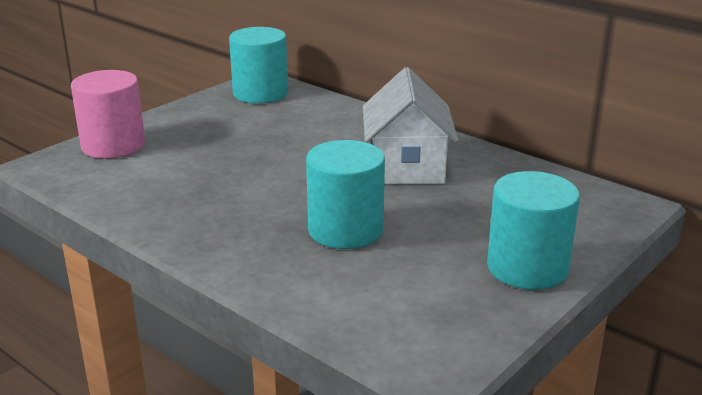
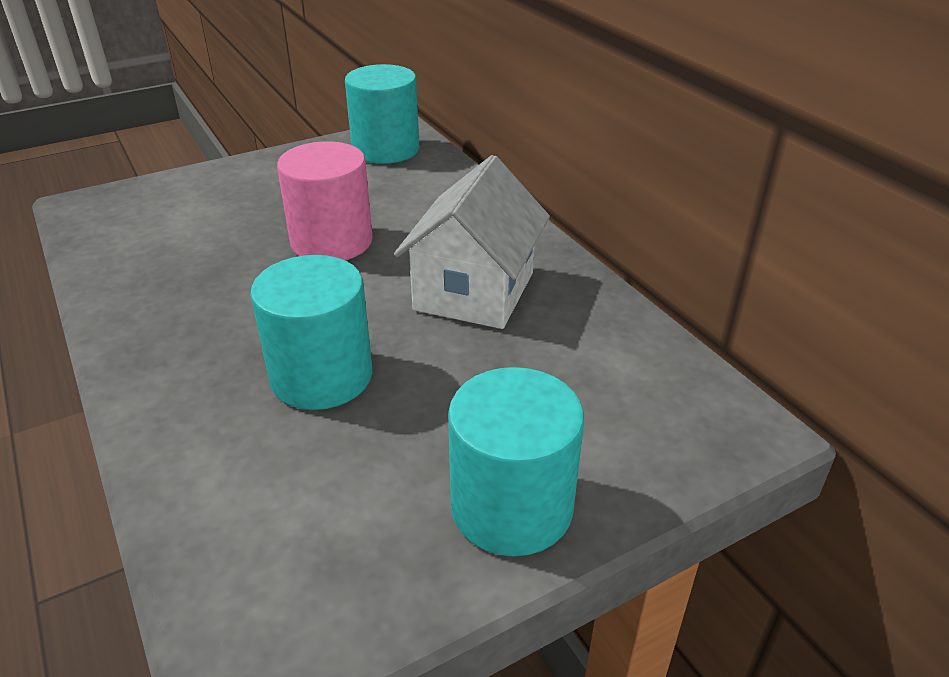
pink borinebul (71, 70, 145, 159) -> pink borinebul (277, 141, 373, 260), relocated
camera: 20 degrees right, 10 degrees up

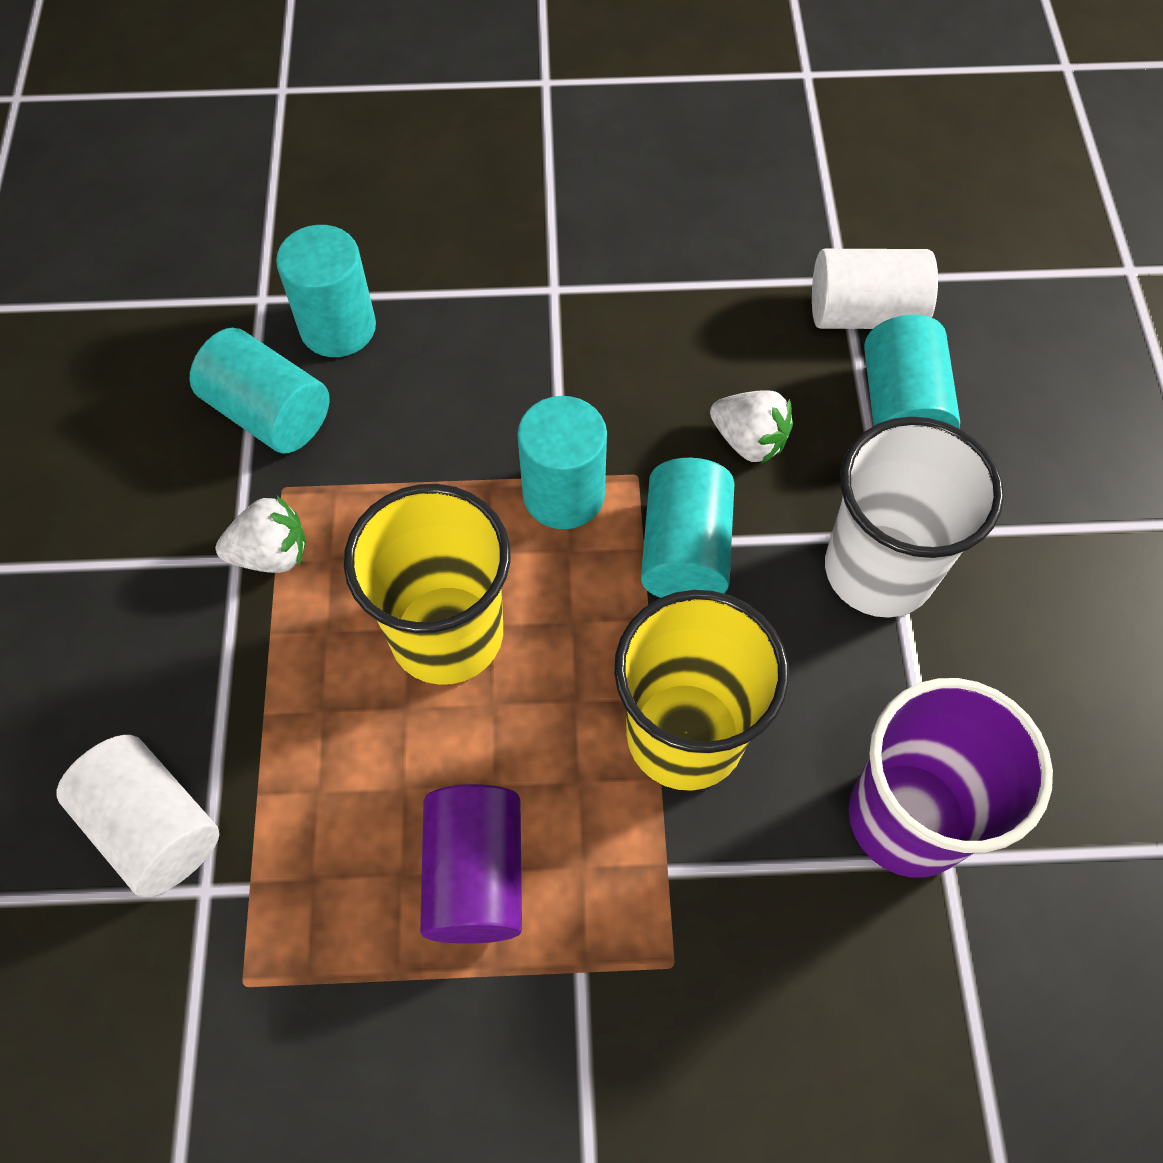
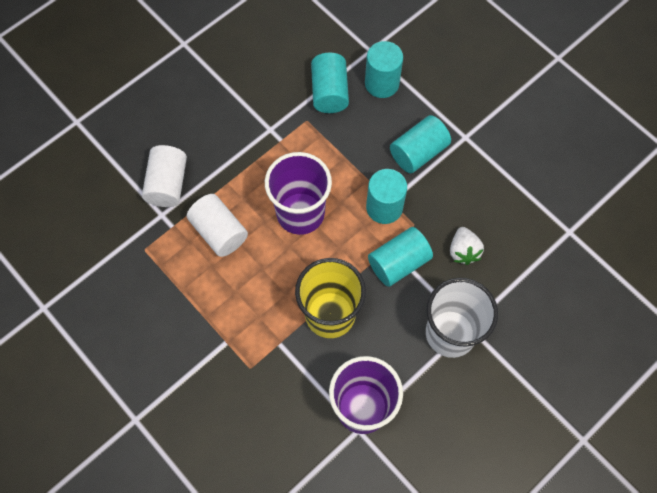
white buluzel (216, 496, 306, 573) -> none
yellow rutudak (344, 484, 510, 685) -> purple rutudak (265, 152, 332, 235)
purple borinebul (420, 784, 522, 944) -> none
white borinebul (812, 249, 938, 329) -> white borinebul (187, 194, 248, 257), relocated
turquoise borinebul (864, 315, 960, 428) -> turquoise borinebul (390, 115, 451, 173), relocated
camera: 50 degrees right, 5 degrees up

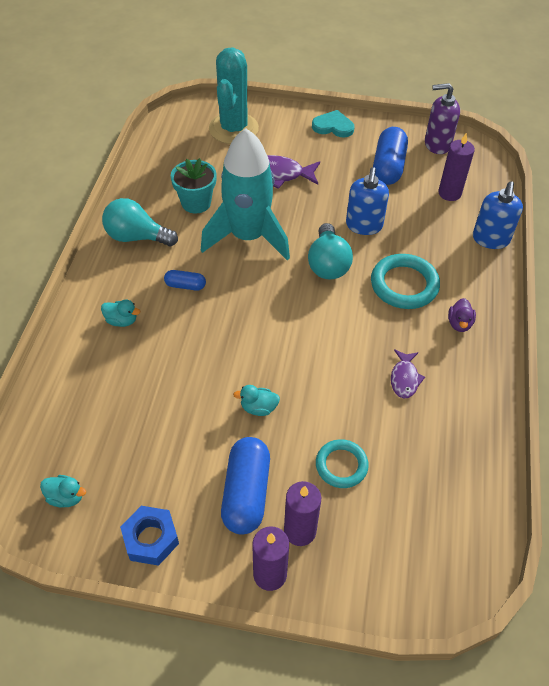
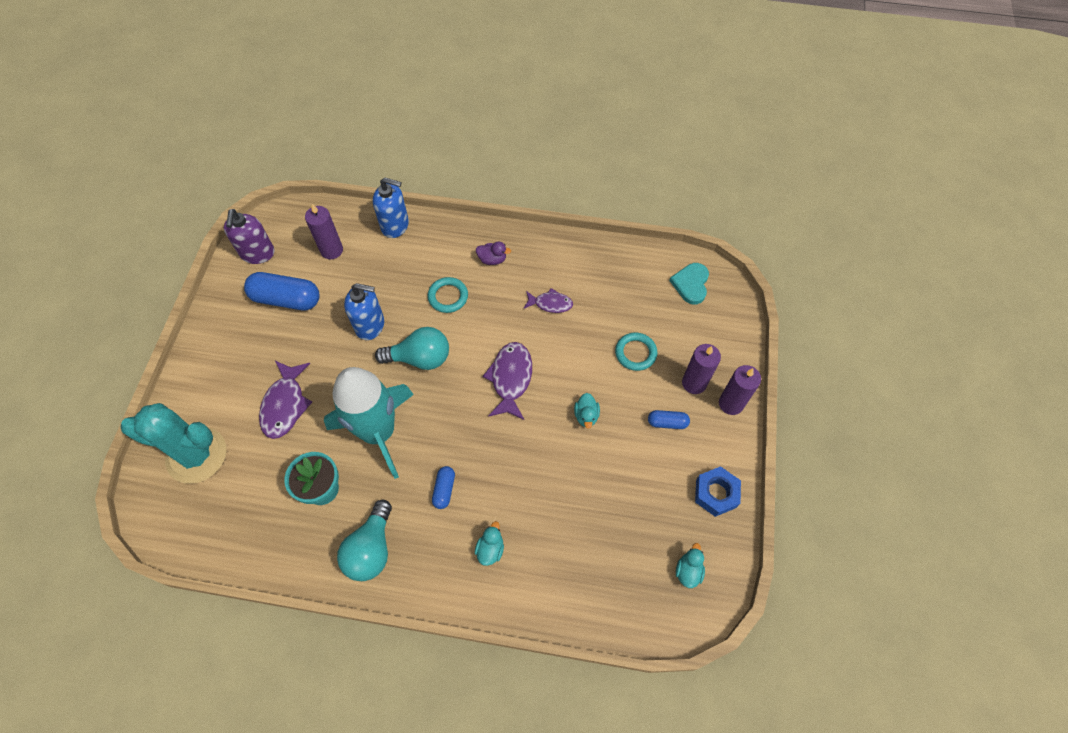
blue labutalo (221, 437, 270, 535) -> blue labutalo (648, 410, 690, 429), x0.51
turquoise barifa (312, 110, 354, 137) -> turquoise barifa (669, 263, 709, 304), relocated
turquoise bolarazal (371, 254, 440, 309) -> turquoise bolarazal (428, 277, 468, 313), x0.65
none -> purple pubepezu (483, 342, 532, 420)
camera: 90 degrees left, 10 degrees up

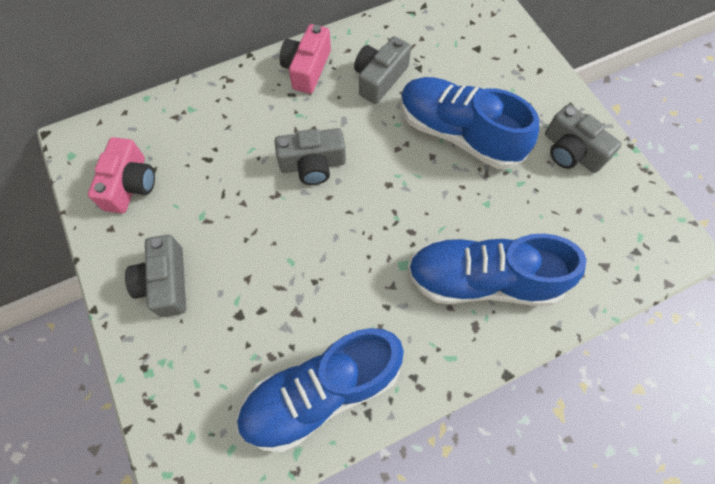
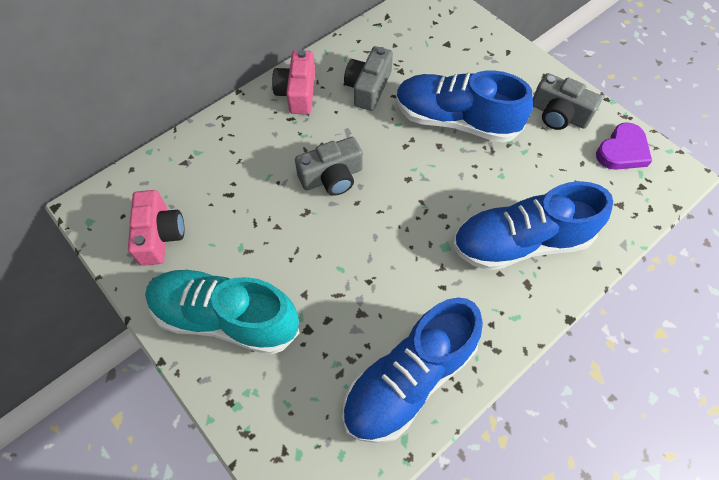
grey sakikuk (125, 235, 186, 317) -> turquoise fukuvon (145, 269, 300, 355)
none -> purple barifa (596, 122, 652, 170)
camera: 15 degrees left, 5 degrees down

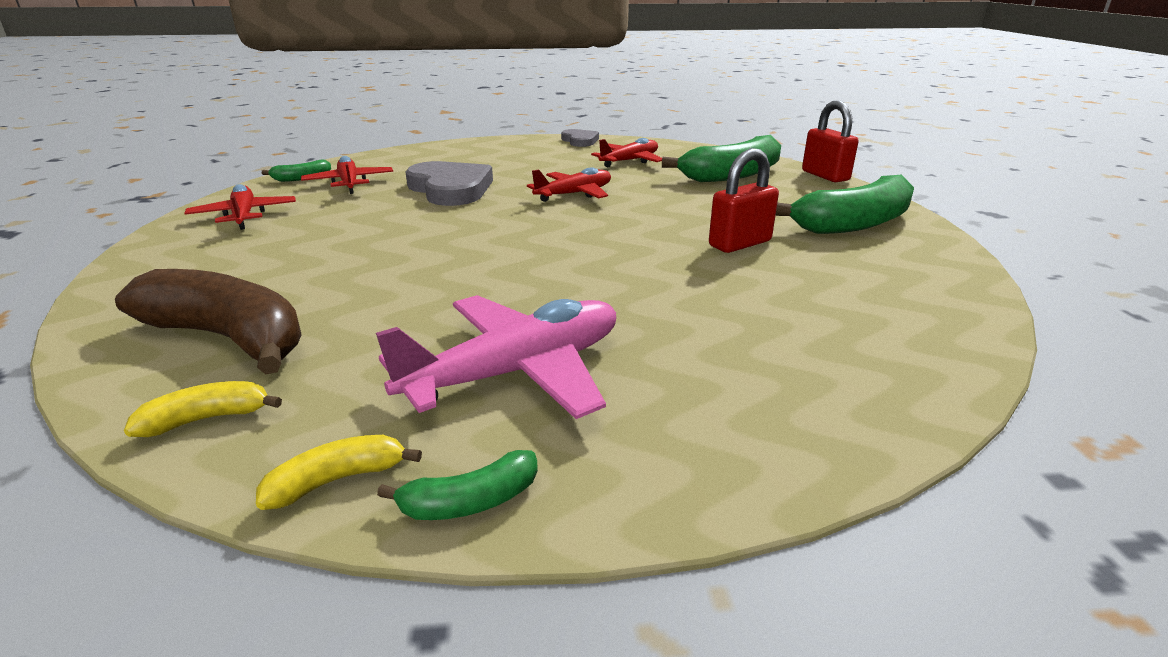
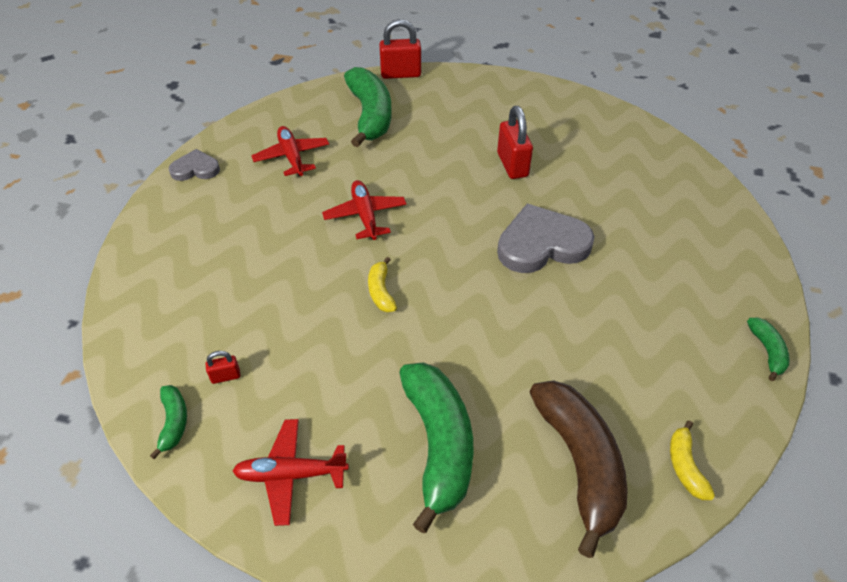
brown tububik (115, 269, 302, 375) -> brown tububik (530, 380, 628, 558), 120 degrees clockwise
yellow tububik (256, 435, 422, 510) -> yellow tububik (368, 257, 397, 312), relocated
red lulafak (301, 156, 393, 194) -> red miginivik (206, 351, 240, 384)
pink lulafak (376, 295, 616, 419) -> none
grey barifa (406, 161, 493, 206) -> grey barifa (497, 204, 595, 273), relocated
green tububik (776, 175, 914, 234) -> green tububik (399, 362, 474, 533), relocated
camera: 70 degrees left, 20 degrees up

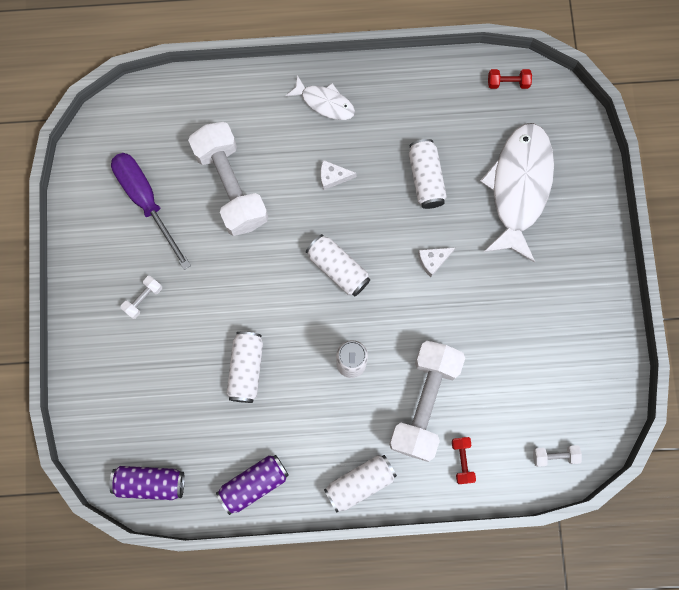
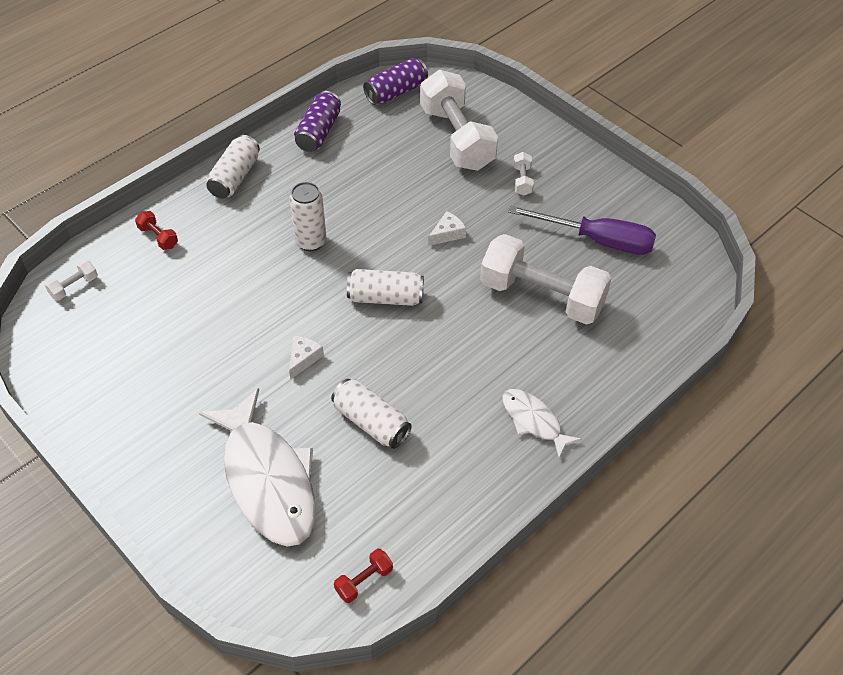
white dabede (226, 332, 263, 403) -> none
white pubepezu (285, 75, 355, 120) -> white pubepezu (503, 389, 582, 458), 60 degrees clockwise
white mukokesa (321, 160, 357, 190) -> white mukokesa (428, 211, 466, 246), relocated
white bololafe (389, 341, 465, 462) -> white bololafe (420, 70, 498, 171), relocated
camera: 140 degrees right, 25 degrees down

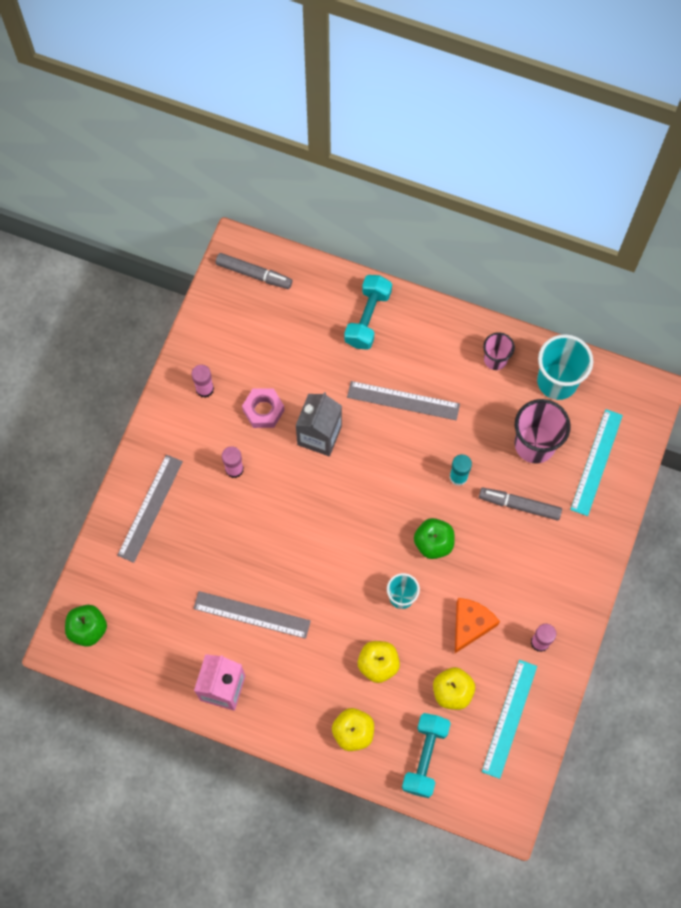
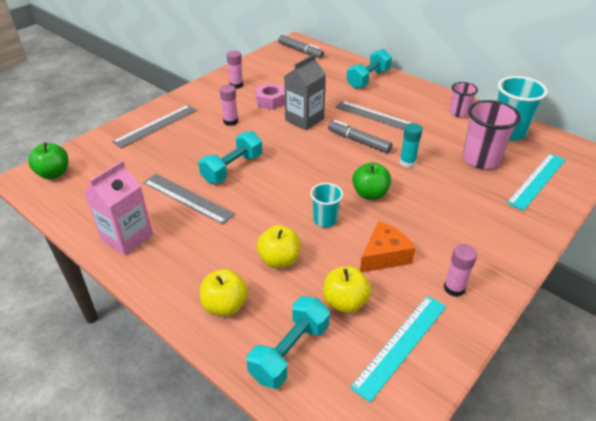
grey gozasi (479, 488, 562, 521) -> grey gozasi (328, 120, 392, 153), relocated
none -> turquoise bololafe (198, 131, 262, 184)
camera: 20 degrees right, 30 degrees down

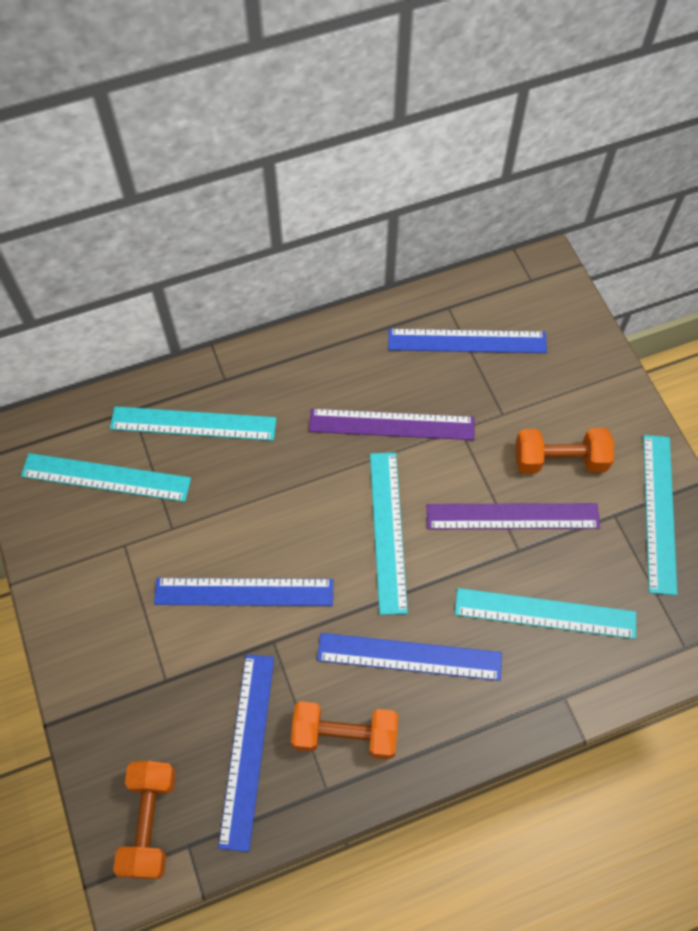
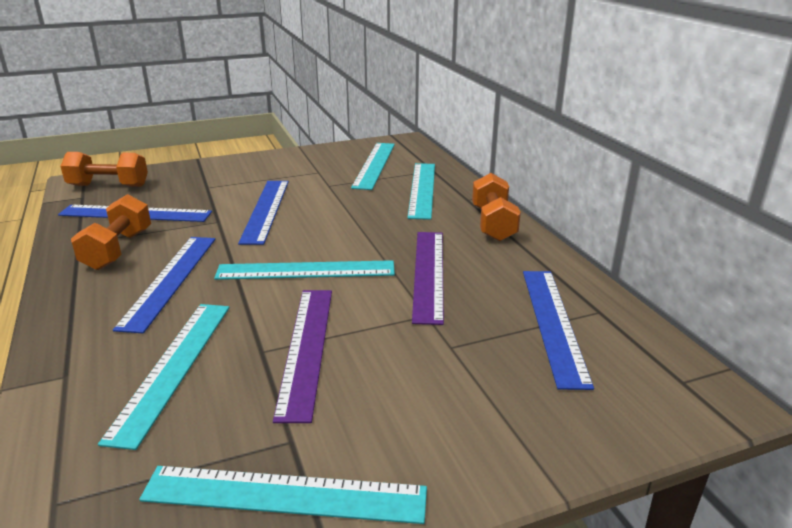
orange bololafe (516, 428, 614, 474) -> orange bololafe (472, 173, 521, 241), relocated
camera: 90 degrees right, 35 degrees down

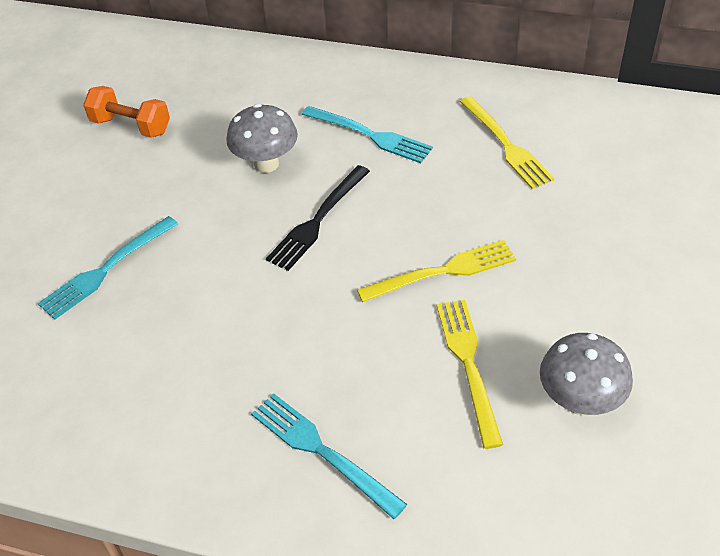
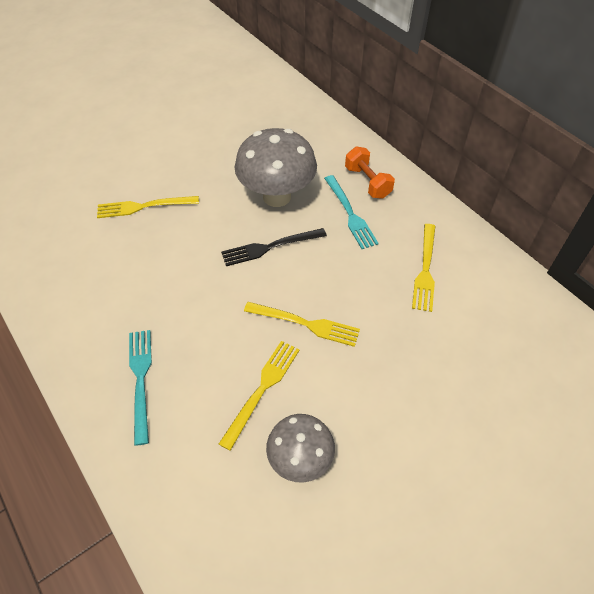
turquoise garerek (38, 216, 178, 320) -> yellow garerek (97, 196, 199, 218)
orange bololafe (83, 86, 170, 138) -> orange bololafe (345, 146, 395, 199), relocated
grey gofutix (226, 104, 298, 173) -> grey gofutix (235, 128, 317, 207), x1.64
camera: 35 degrees right, 5 degrees up

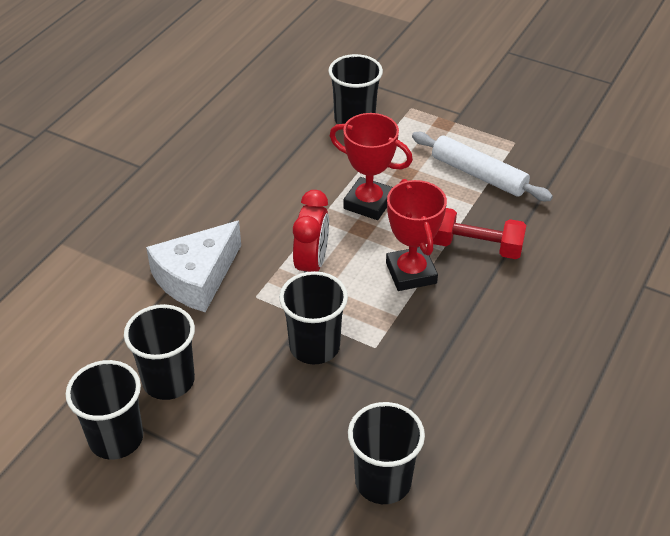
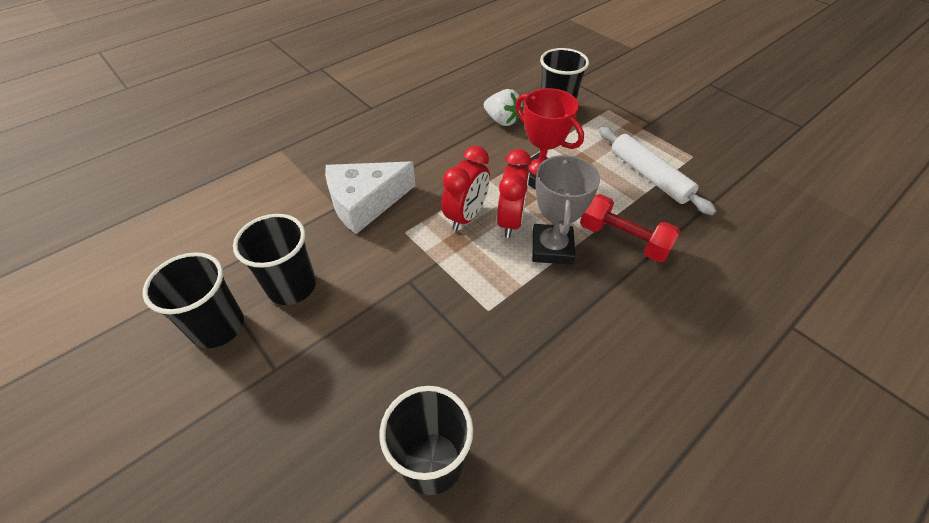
black rutudak (279, 271, 348, 364) -> none
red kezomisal (386, 179, 447, 291) -> grey kezomisal (532, 154, 600, 265)
none -> white buluzel (484, 89, 523, 126)
none -> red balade (497, 149, 531, 238)
camera: 20 degrees right, 5 degrees up

